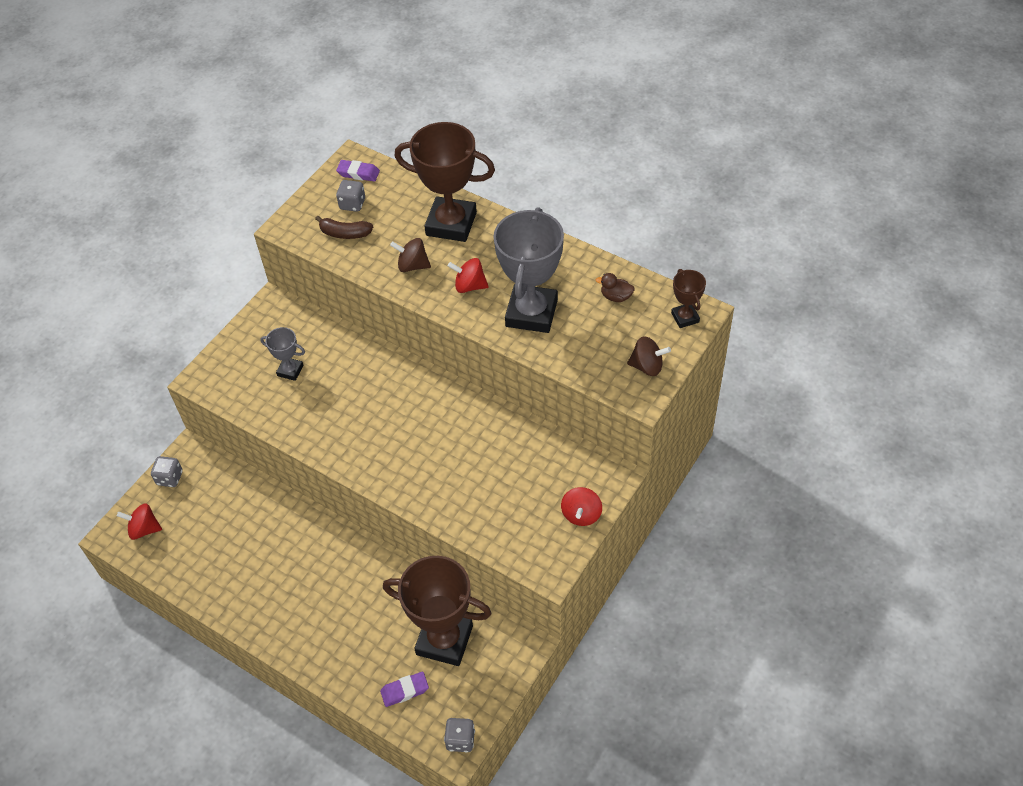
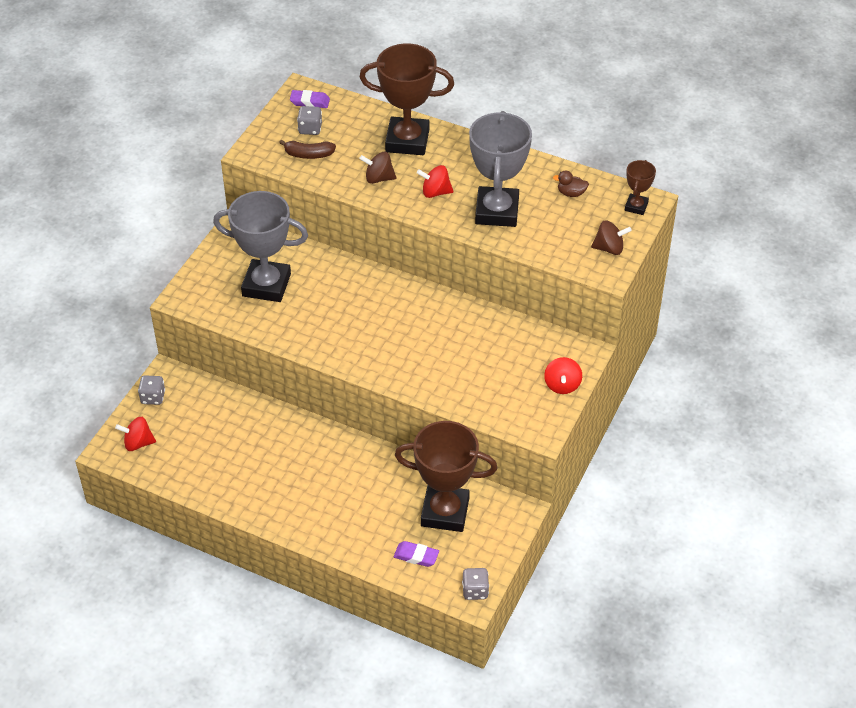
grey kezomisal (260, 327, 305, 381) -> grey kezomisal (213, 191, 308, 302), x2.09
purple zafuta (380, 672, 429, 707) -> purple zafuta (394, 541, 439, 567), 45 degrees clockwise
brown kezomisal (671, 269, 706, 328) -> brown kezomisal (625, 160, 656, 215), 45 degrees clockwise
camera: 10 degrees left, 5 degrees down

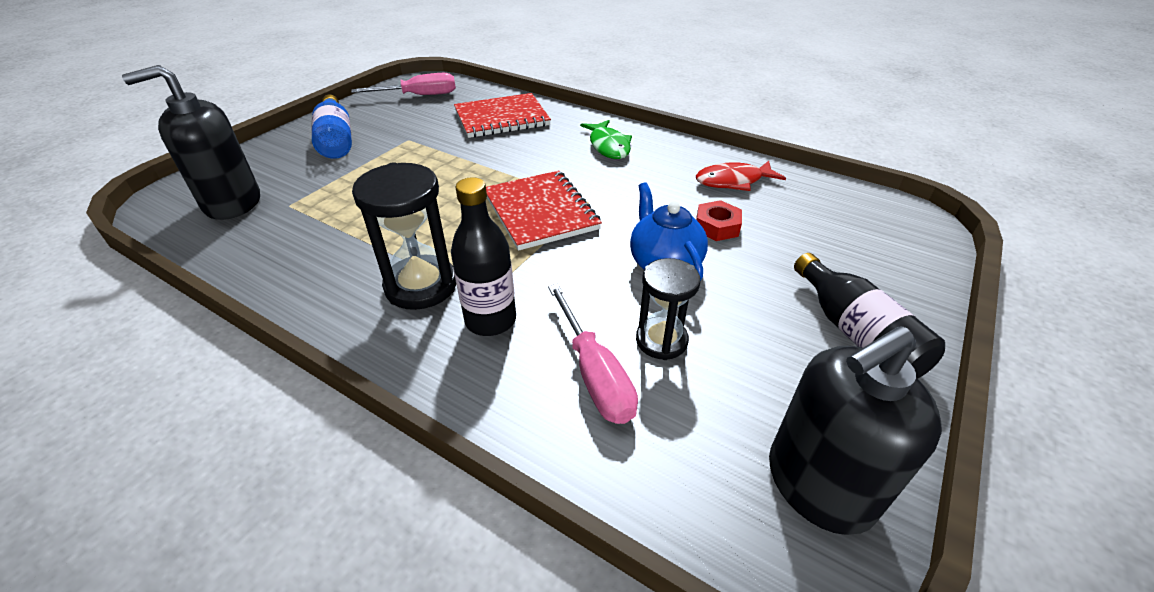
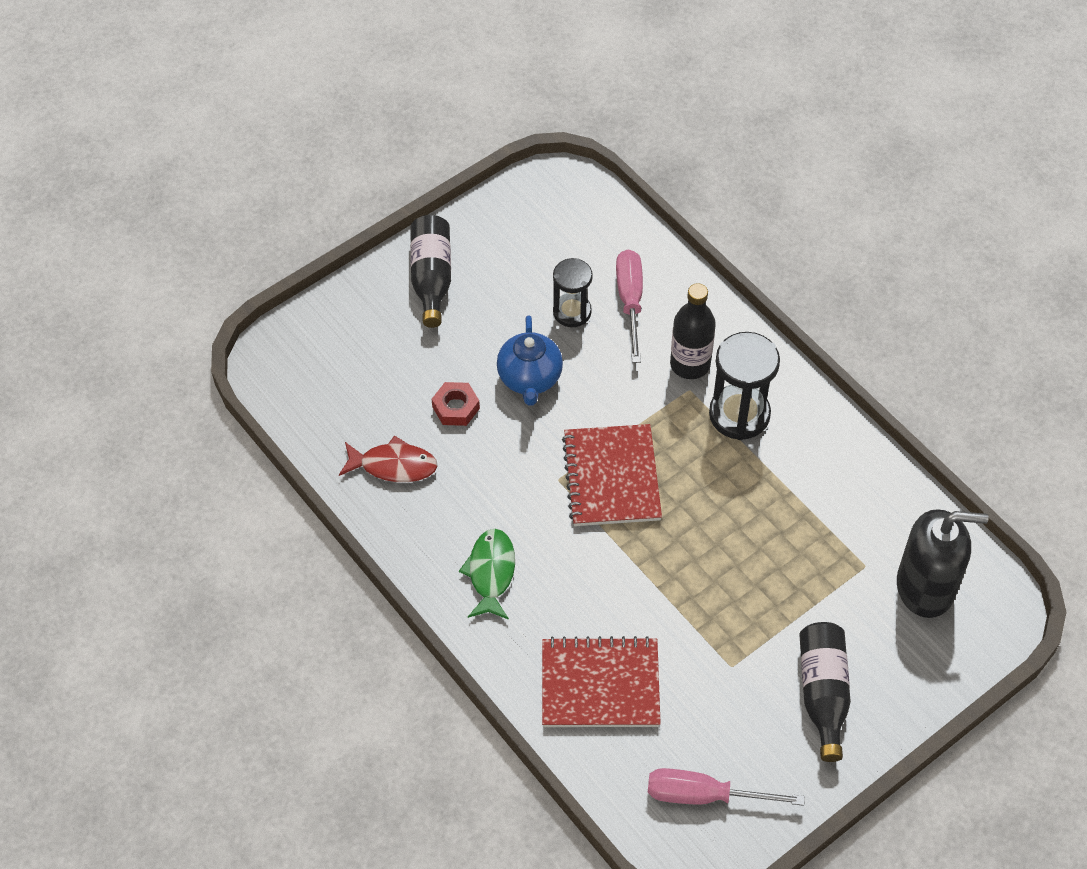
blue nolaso (311, 95, 352, 159) -> black nolaso (799, 622, 851, 762)
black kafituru (769, 326, 942, 535) -> none
camera: 160 degrees left, 15 degrees up

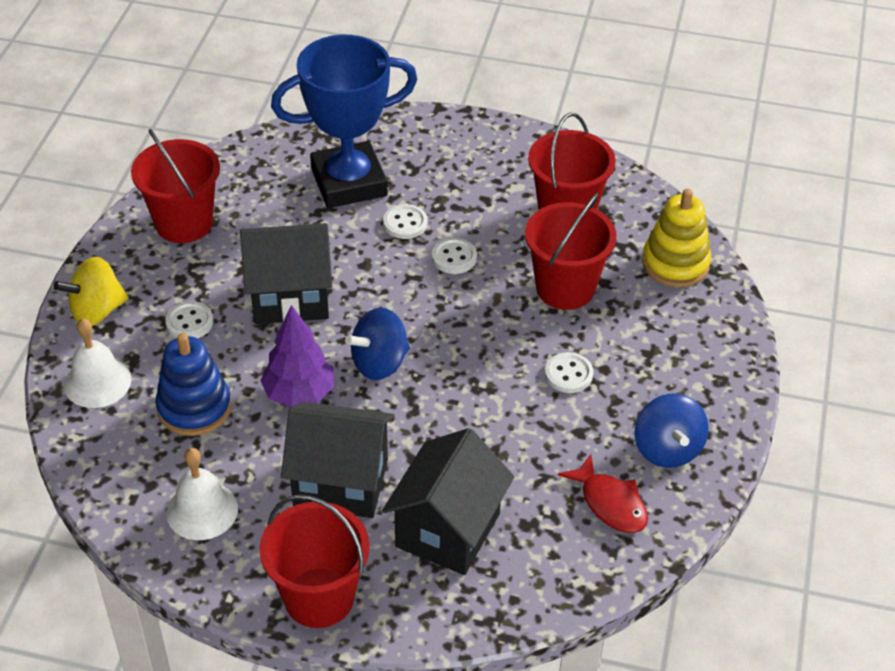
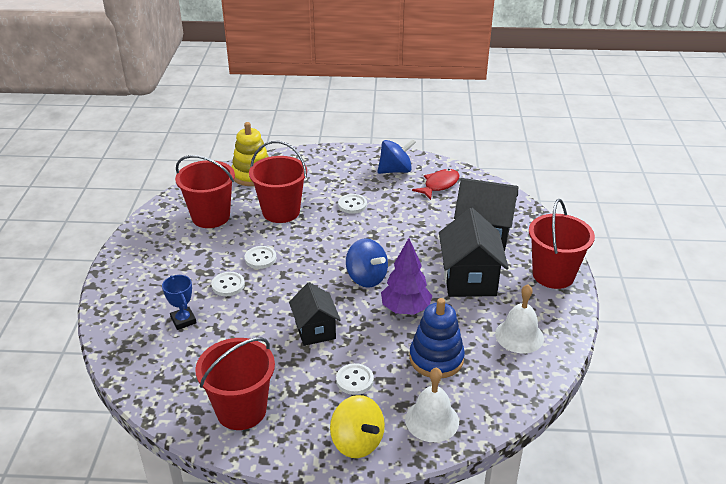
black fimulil (240, 223, 332, 324) -> black fimulil (289, 282, 341, 346), x0.65
blue kezomisal (271, 35, 417, 208) -> blue kezomisal (162, 275, 197, 330), x0.40
camera: 100 degrees left, 10 degrees down

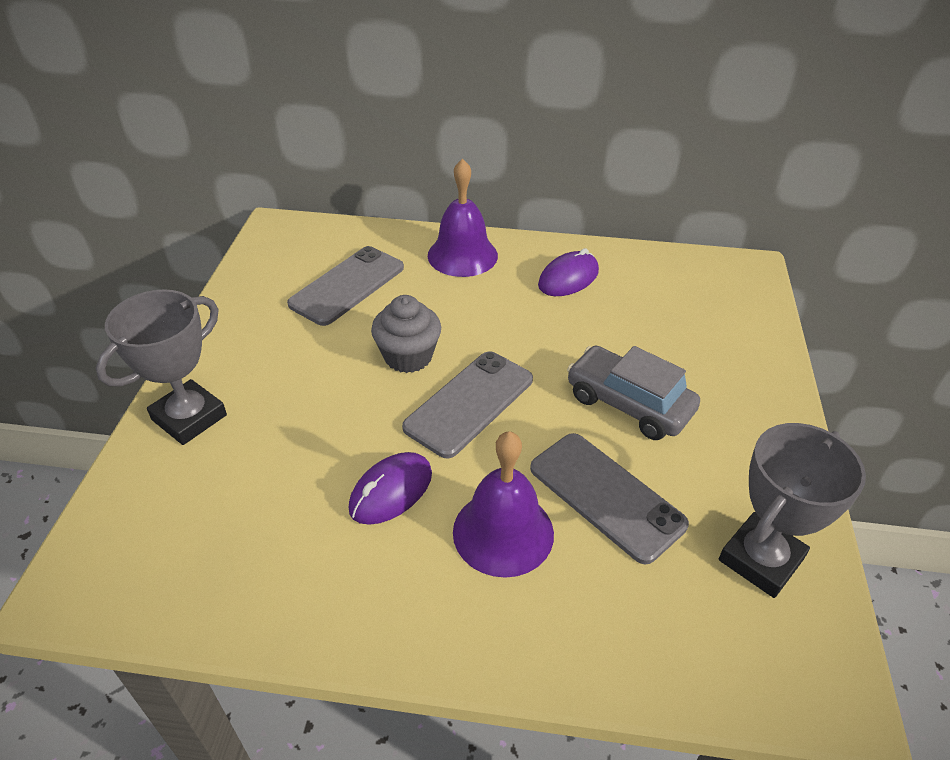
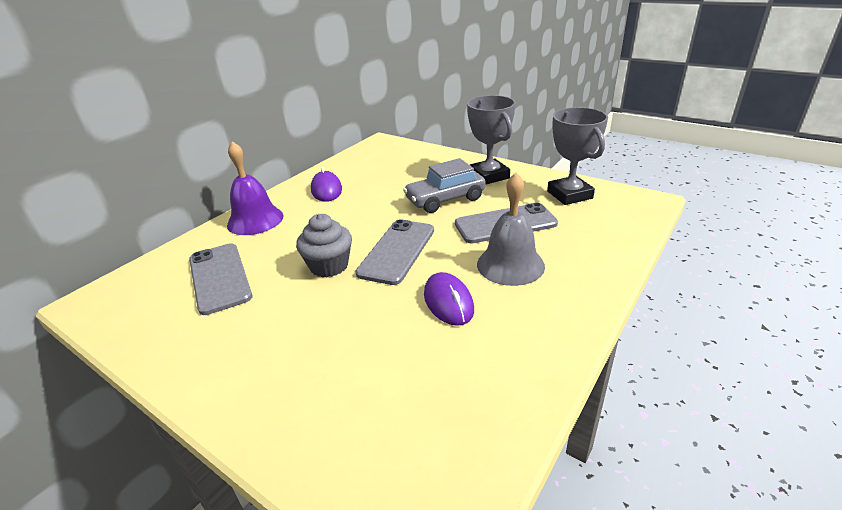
grey kezomisal (96, 289, 227, 445) -> grey kezomisal (467, 95, 515, 184), relocated
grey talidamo (402, 351, 533, 458) -> grey talidamo (355, 219, 434, 285), 45 degrees clockwise
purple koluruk (453, 431, 554, 578) -> grey koluruk (477, 173, 545, 286)
camera: 60 degrees left, 10 degrees down

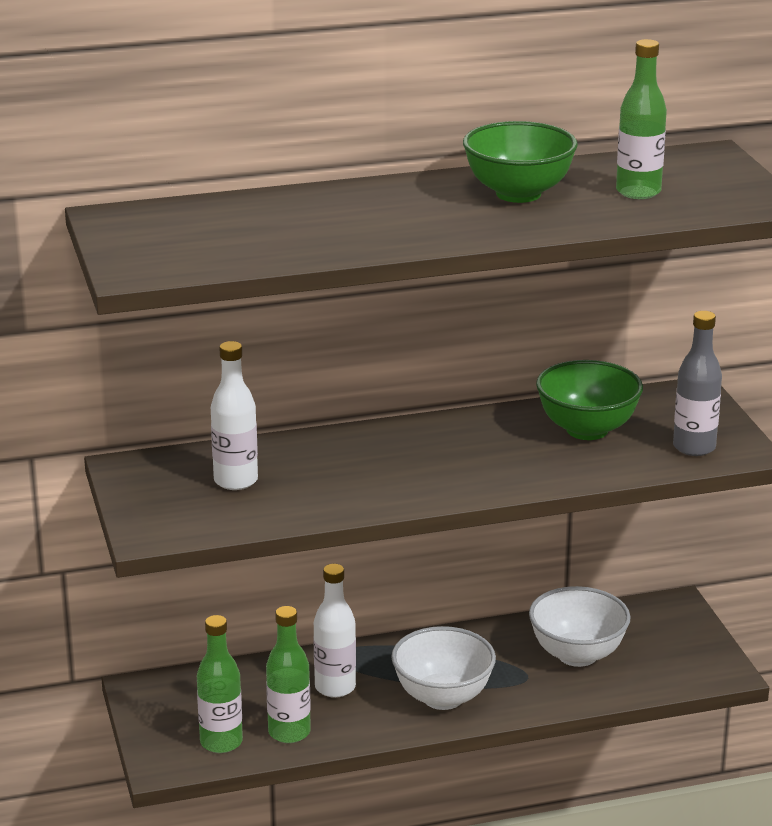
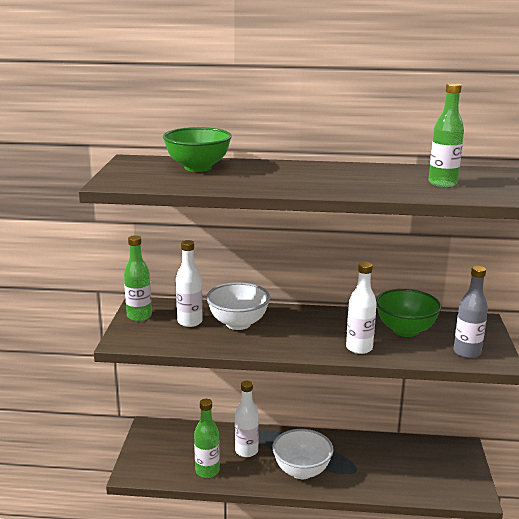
green nolaso (197, 615, 243, 753) -> green nolaso (124, 235, 152, 321), relocated
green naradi (463, 121, 578, 203) -> green naradi (163, 127, 232, 172), relocated
white naradi (529, 586, 631, 667) -> white naradi (206, 282, 270, 330), relocated
none -> white nolaso (346, 262, 377, 354)
camera: 20 degrees right, 5 degrees down

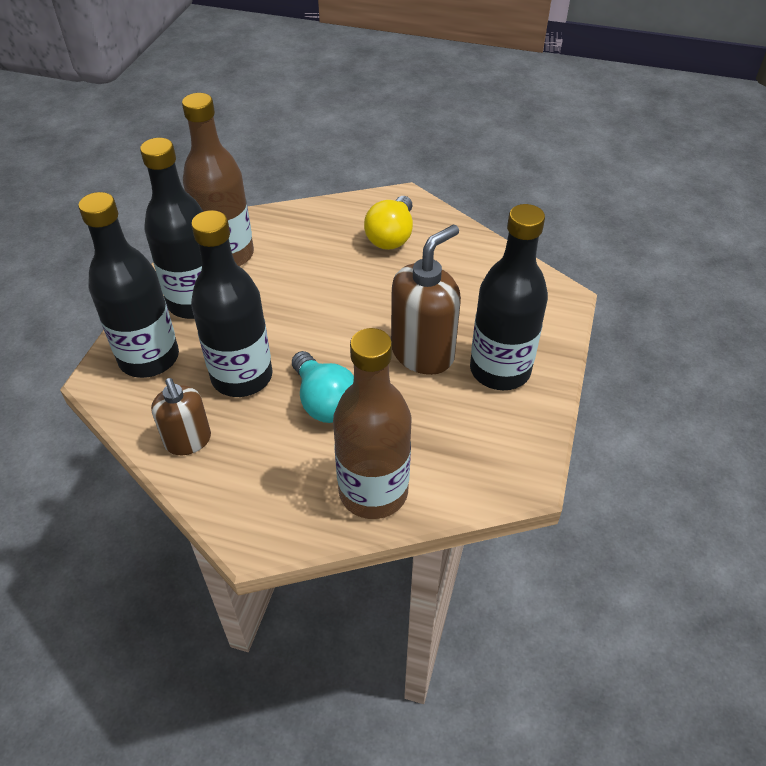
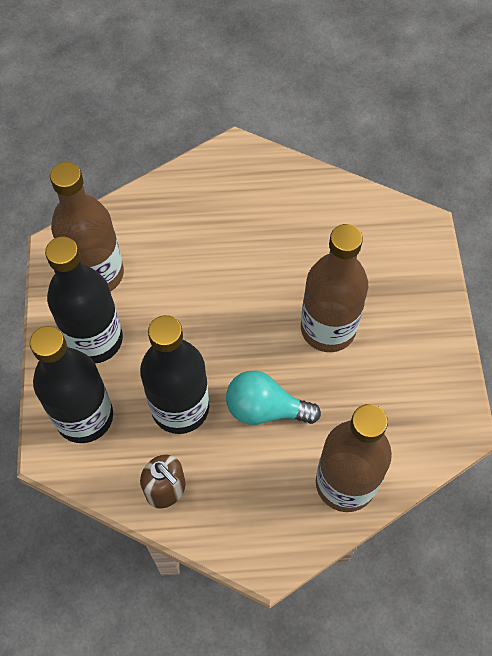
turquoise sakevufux (292, 351, 354, 423) -> turquoise sakevufux (226, 371, 321, 425), 150 degrees clockwise
yellow sakevufux (364, 196, 413, 250) -> none
brown kafituru (391, 225, 461, 375) -> brown nolaso (301, 224, 368, 352)
black nolaso (470, 204, 548, 390) -> none
camera: 20 degrees left, 15 degrees up

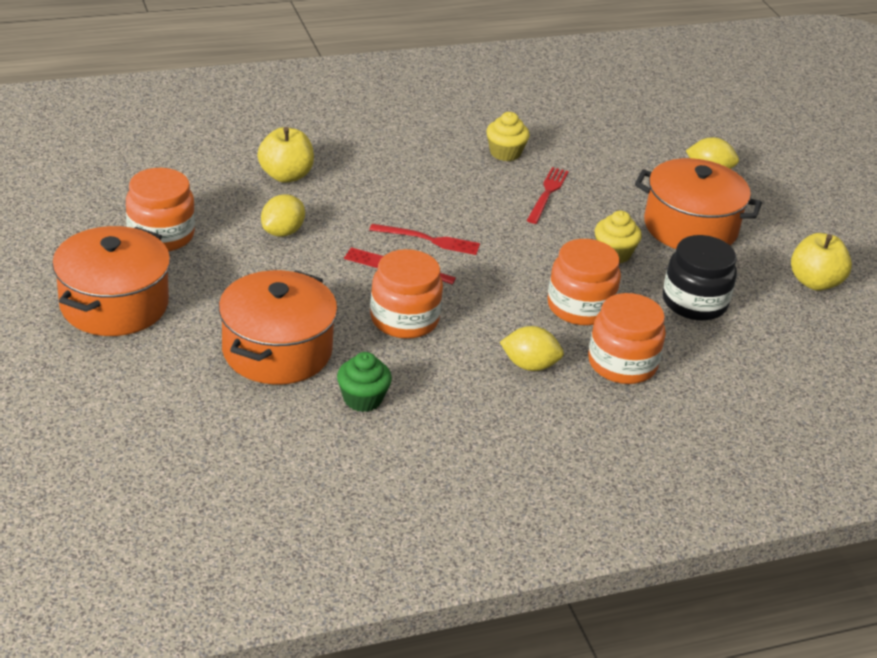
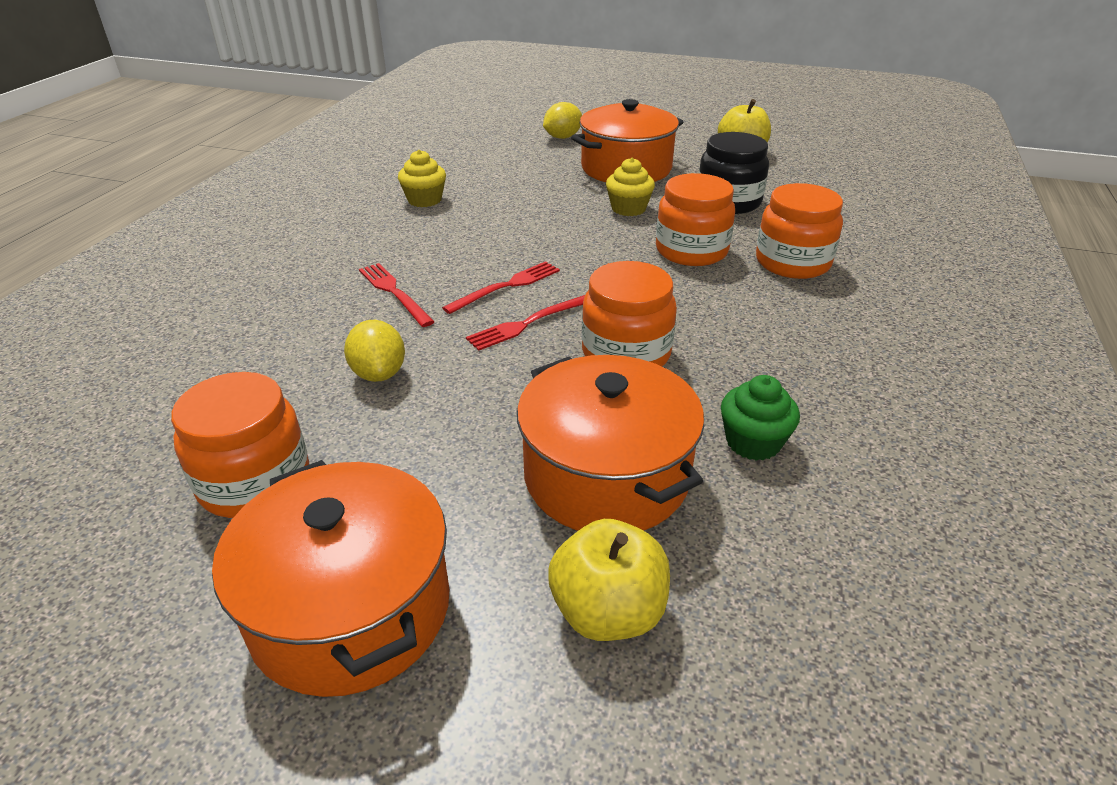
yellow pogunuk (257, 127, 314, 183) -> yellow pogunuk (548, 519, 670, 641), relocated
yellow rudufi (500, 326, 564, 371) -> none
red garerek (527, 167, 569, 224) -> red garerek (359, 263, 435, 327), relocated
camera: 50 degrees left, 0 degrees up

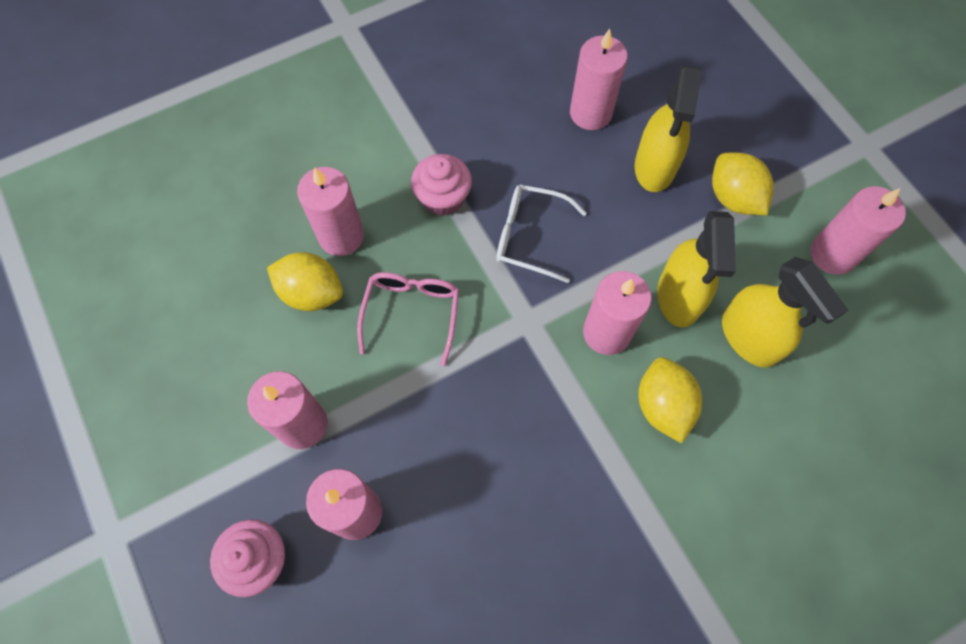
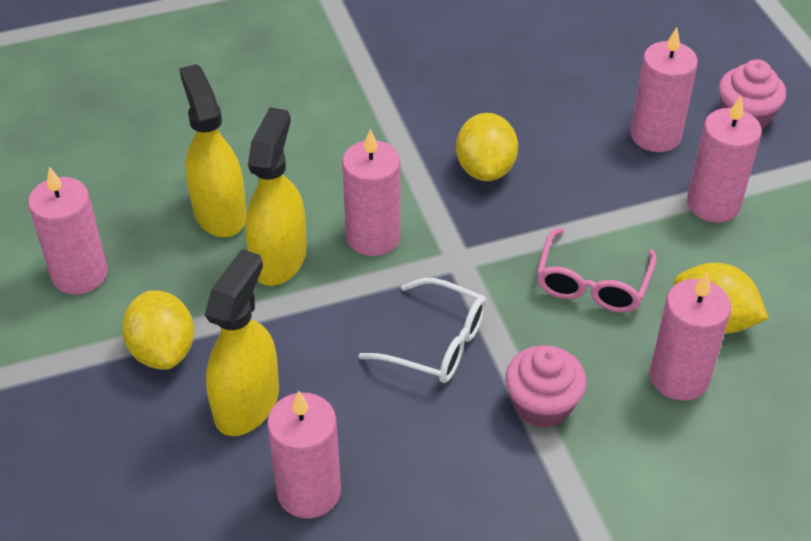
yellow rudufi (638, 357, 702, 443) -> yellow rudufi (456, 113, 518, 181), relocated
camera: 170 degrees left, 20 degrees down

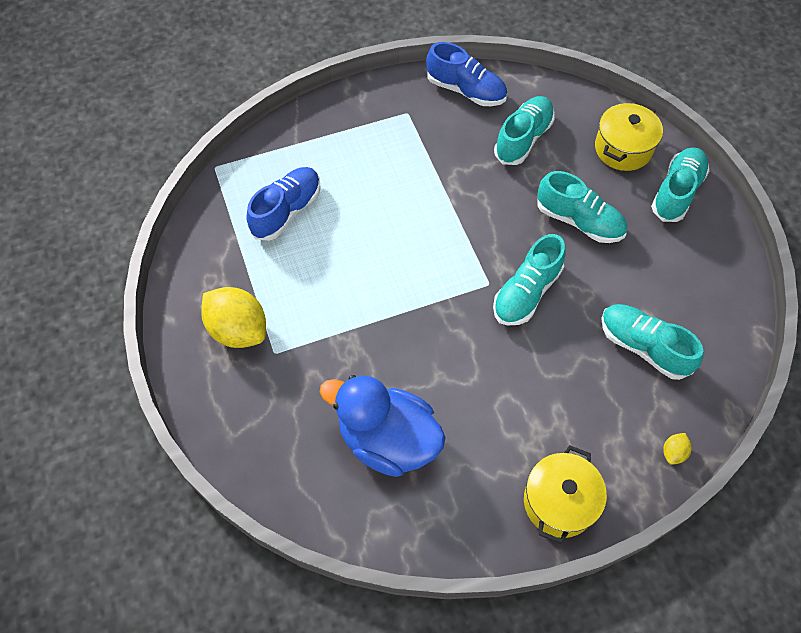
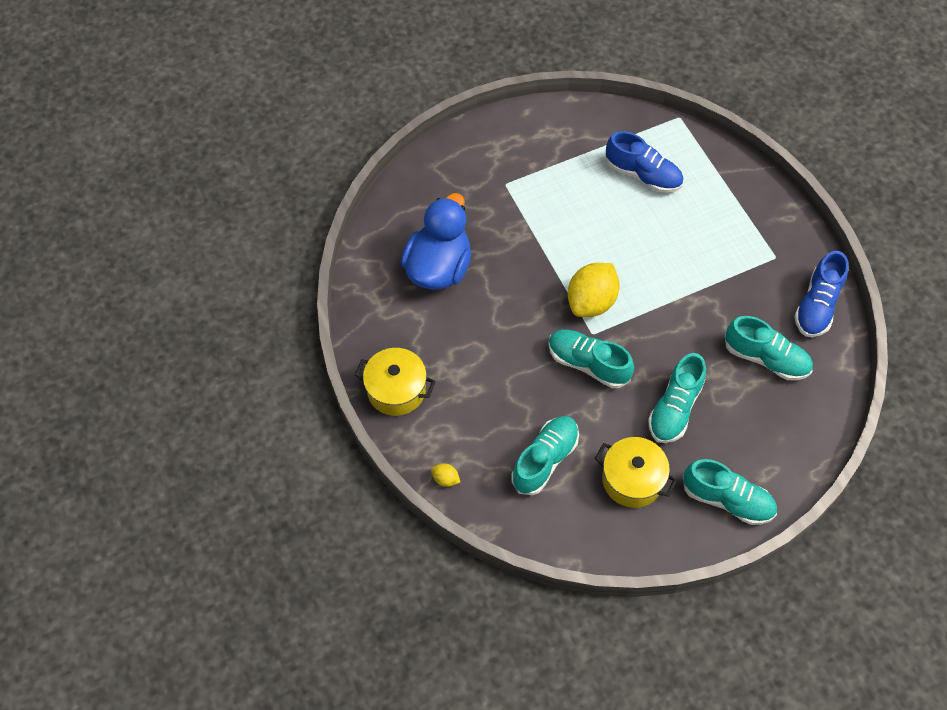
yellow rudufi (201, 287, 266, 348) -> yellow rudufi (568, 263, 620, 317), relocated
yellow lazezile (595, 102, 663, 171) -> yellow lazezile (595, 437, 677, 508), relocated
camera: 85 degrees right, 0 degrees up

